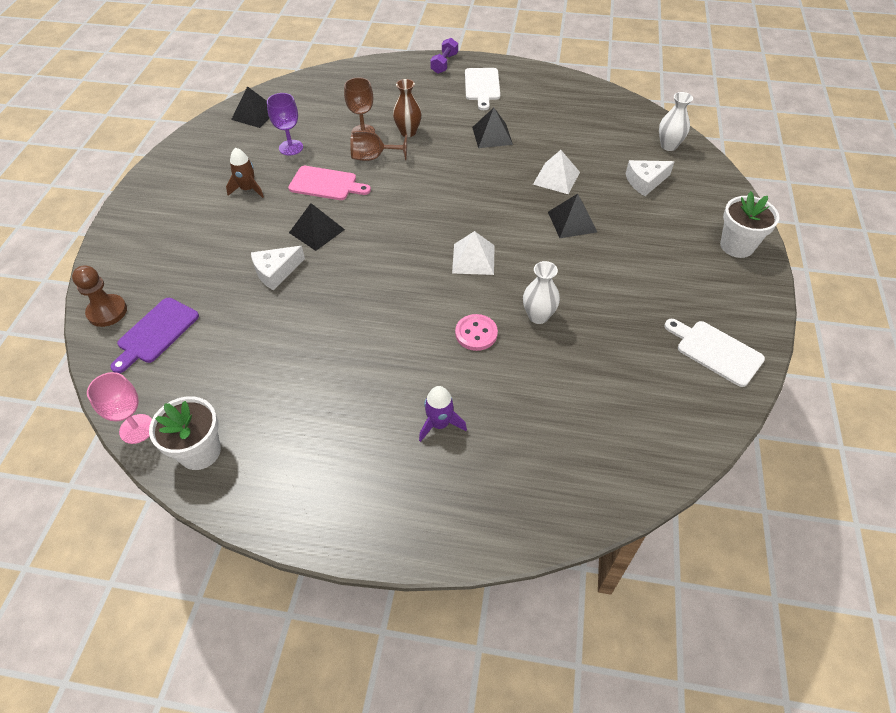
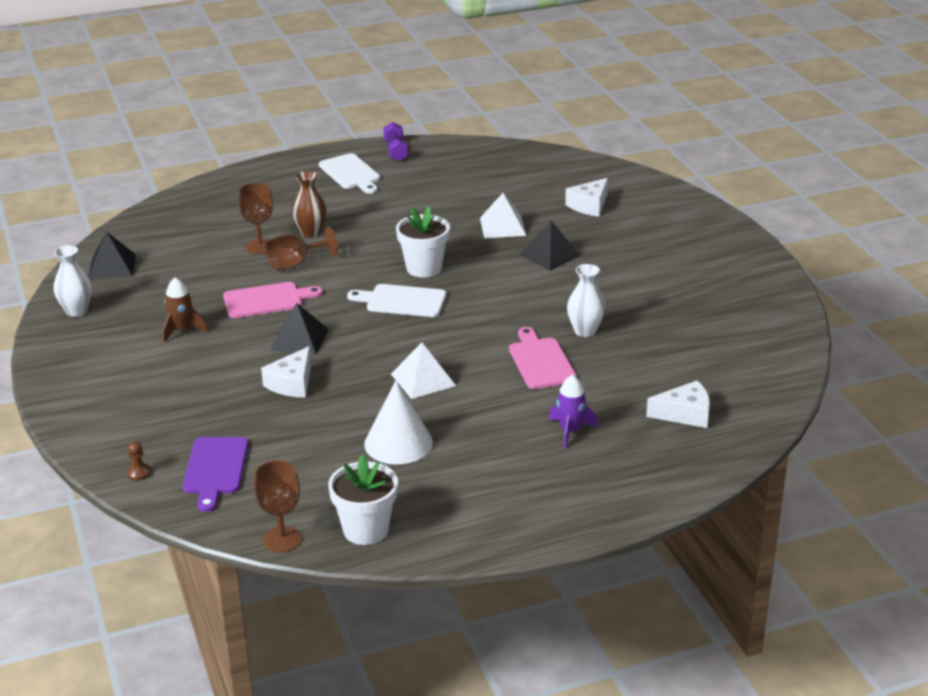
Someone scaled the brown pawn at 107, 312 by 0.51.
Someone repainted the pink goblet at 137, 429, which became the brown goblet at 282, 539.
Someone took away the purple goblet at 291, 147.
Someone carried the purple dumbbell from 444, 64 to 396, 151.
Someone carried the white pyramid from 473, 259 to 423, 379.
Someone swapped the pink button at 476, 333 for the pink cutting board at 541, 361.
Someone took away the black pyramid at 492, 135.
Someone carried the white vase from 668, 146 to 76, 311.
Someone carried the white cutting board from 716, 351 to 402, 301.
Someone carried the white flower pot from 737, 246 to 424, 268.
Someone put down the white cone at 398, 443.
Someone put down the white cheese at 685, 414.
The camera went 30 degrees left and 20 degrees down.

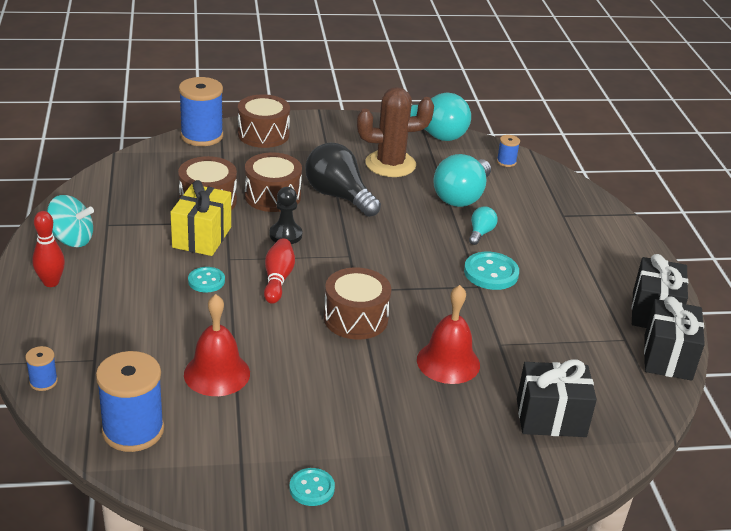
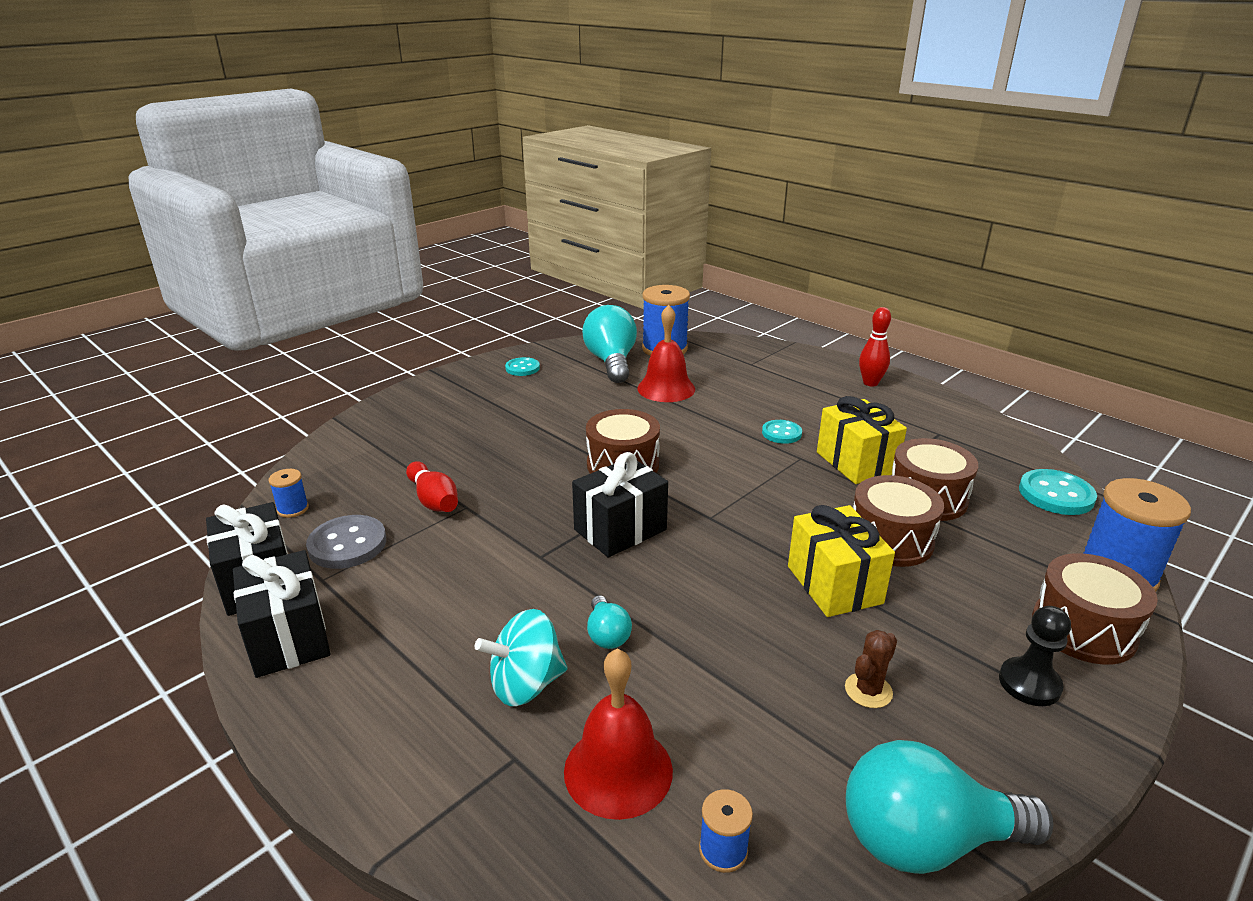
Someone carried the blue spool from 43, 382 to 293, 509.
Someone carried the turquoise spinning top from 71, 239 to 526, 684.
Someone carried the red bowling pin from 278, 279 to 434, 500.
Someone carried the black pawn from 285, 235 to 1029, 683.
Someone swapped the black light bulb at 338, 196 for the yellow gift at 834, 584.
Someone scaled the brown cactus at 390, 164 by 0.46.
Someone carried the red bell from 448, 362 to 618, 770.
Someone carried the turquoise light bulb from 461, 197 to 611, 362.
Someone carried the turquoise button from 491, 273 to 1056, 494.
Someone carried the black gift from 551, 418 to 620, 530.
Someone put down the grey button at 347, 544.
The camera went 145 degrees right and 5 degrees down.

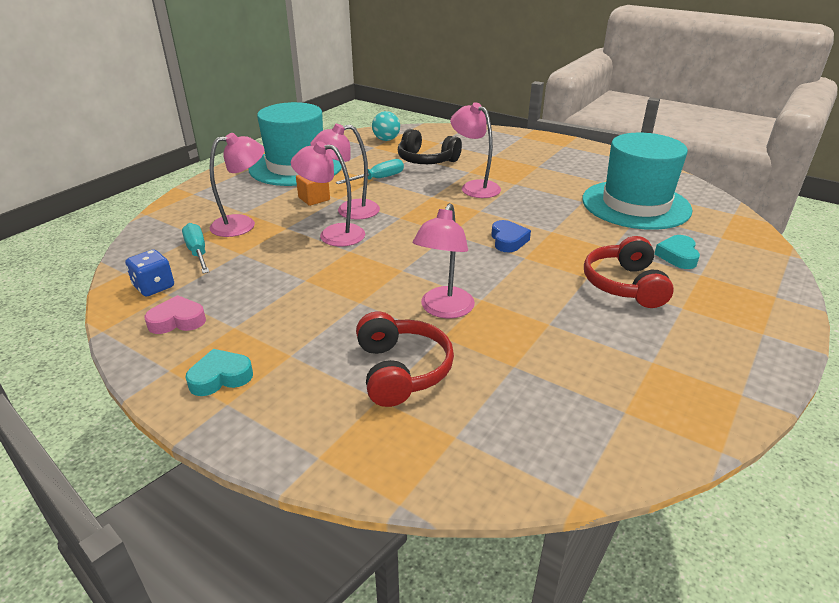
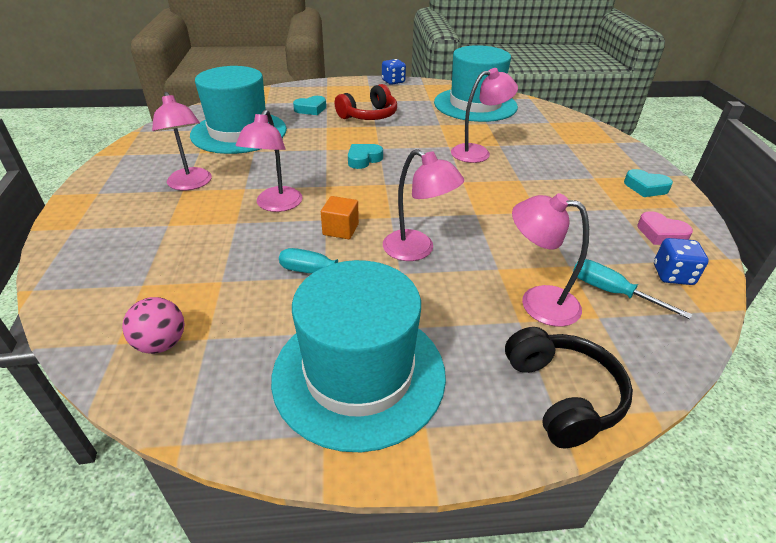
Someone rotated the turquoise screwdriver at 197, 252 by 105 degrees clockwise.
Someone carried the pink lamp from 333, 234 to 191, 184.
Someone carried the orange cube from 314, 199 to 340, 229.
Someone took away the red headphones at 401, 370.
Someone repainted the turquoise ball at 386, 139, which became the pink ball at 161, 344.
Someone carried the black headphones from 426, 160 to 562, 395.
Someone repainted the blue heart at 508, 240, which became the turquoise heart at 363, 159.
Someone put down the blue dice at 393, 81.
Someone put down the turquoise hat at 475, 105.
The camera went 130 degrees left and 5 degrees up.

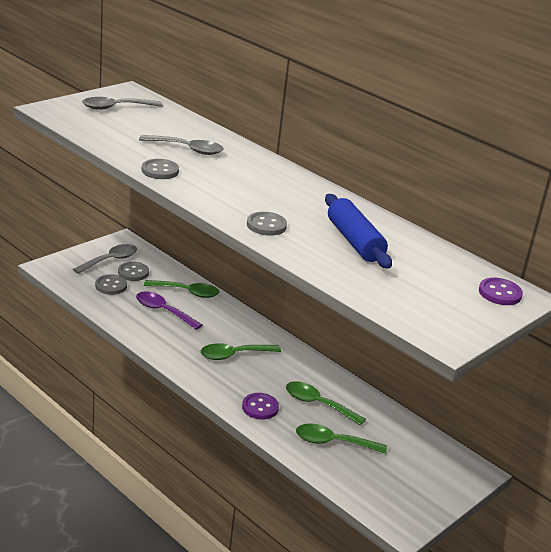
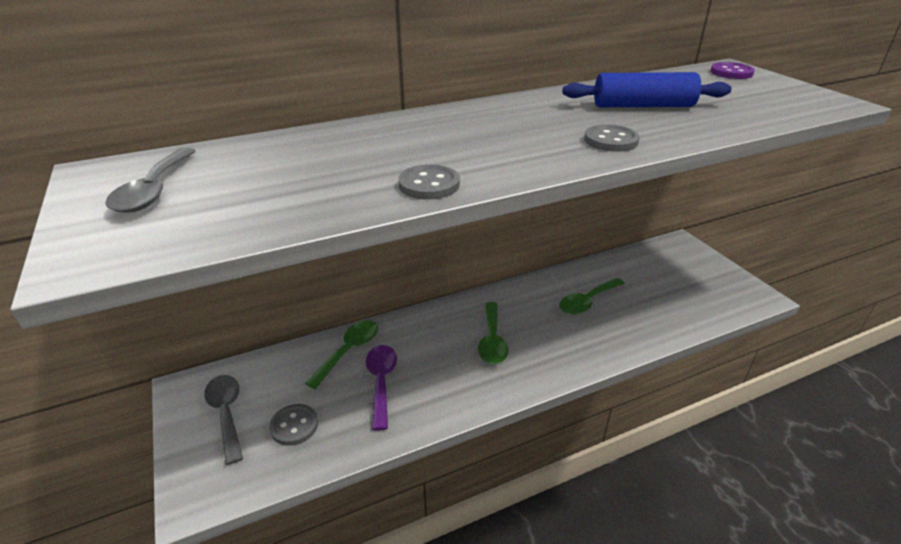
Someone took away the grey button at 133, 272.
Someone rotated the purple spoon at 163, 311 by 120 degrees clockwise.
Someone took away the grey spoon at 187, 149.
Someone took away the purple button at 260, 407.
Someone took away the green spoon at 333, 442.
The camera went 65 degrees left and 5 degrees up.

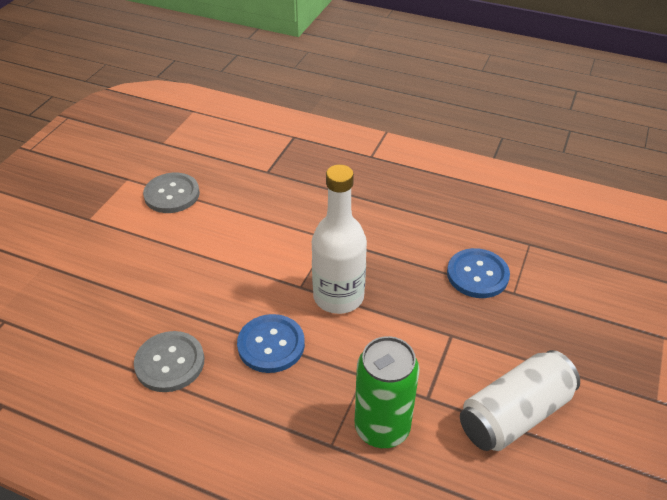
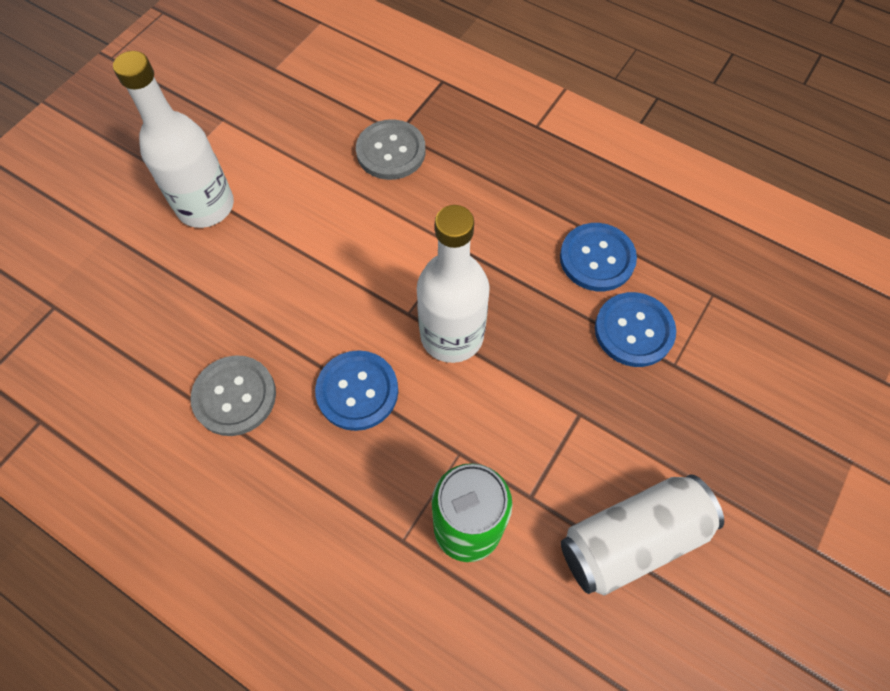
Someone carried the grey button from 172, 194 to 391, 151.
Someone put down the white bottle at 205, 206.
Someone put down the blue button at 597, 258.
The camera went 10 degrees right and 20 degrees up.

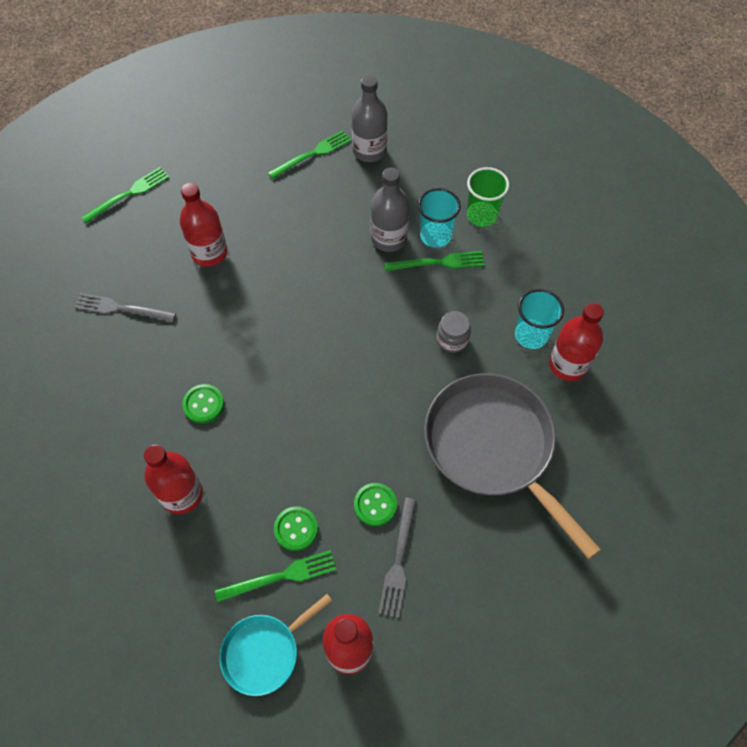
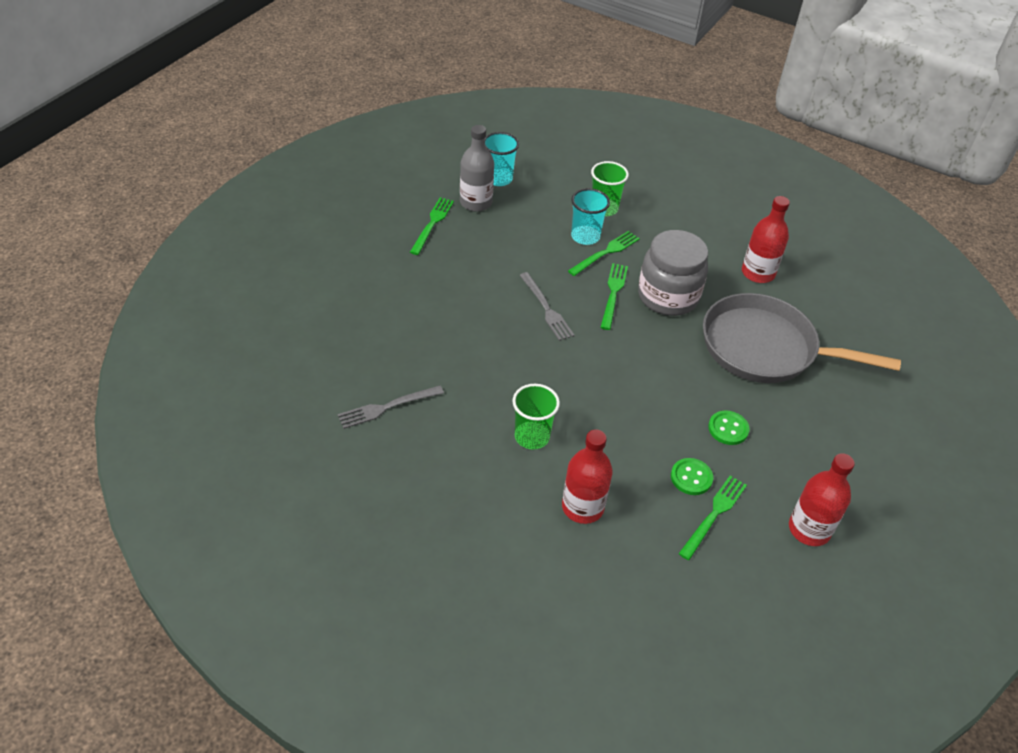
Someone carried the green fork from 129, 194 to 613, 293.
Someone took away the red bottle at 209, 253.
Someone swapped the green button at 203, 404 for the green cup at 532, 437.
Someone took away the turquoise pan at 264, 652.
Someone took away the grey bottle at 389, 238.
Someone carried the grey fork from 398, 561 to 546, 309.
Someone scaled the grey jar at 452, 340 by 2.13.
Someone carried the turquoise cup from 531, 335 to 498, 179.
The camera went 40 degrees left and 15 degrees down.

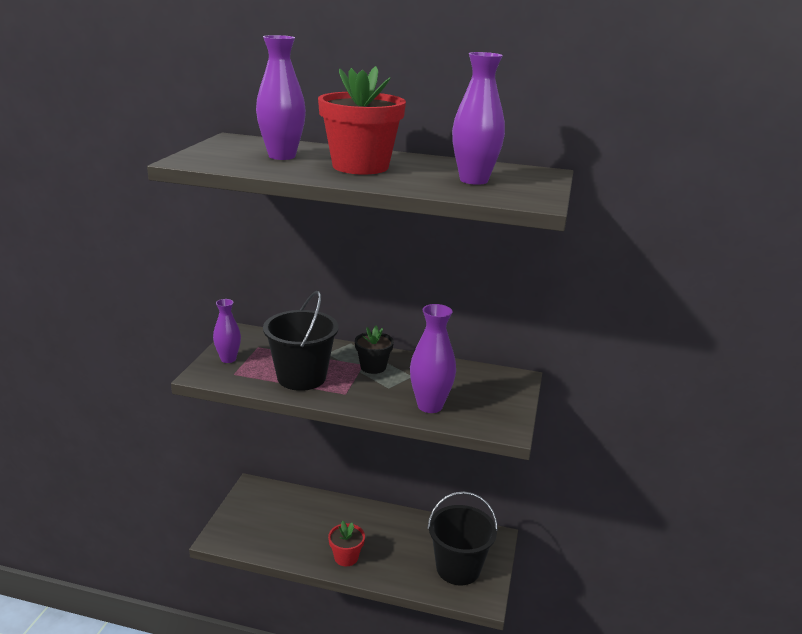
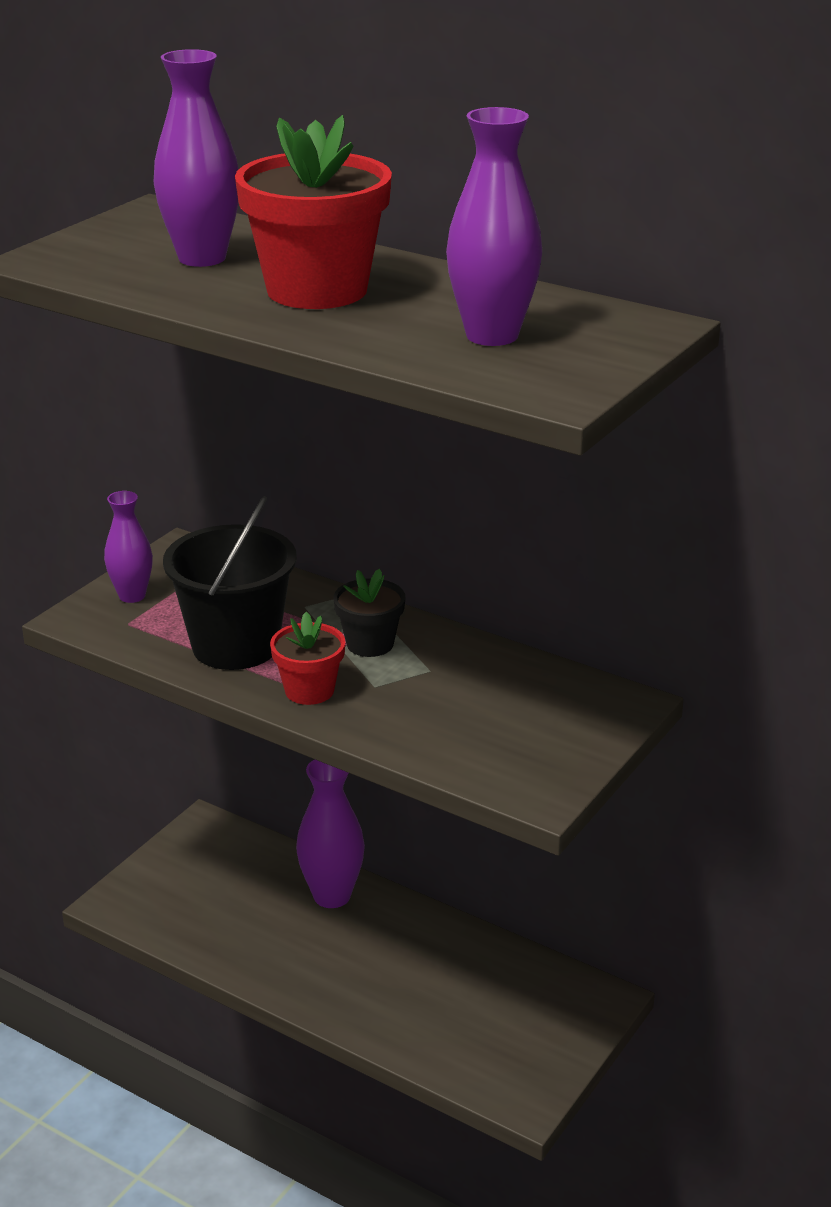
Someone carried the red flower pot from 346, 557 to 309, 690.
Someone carried the purple vase from 430, 406 to 332, 895.
Someone took away the black bucket at 458, 568.
The camera went 20 degrees right and 5 degrees up.

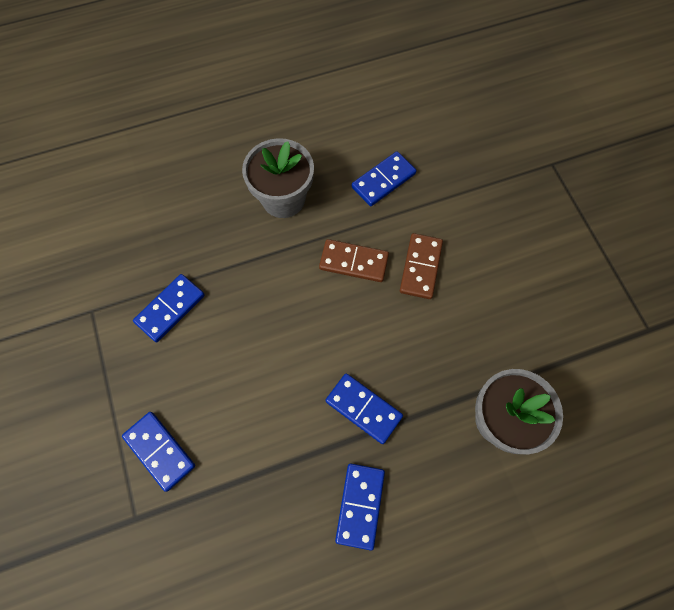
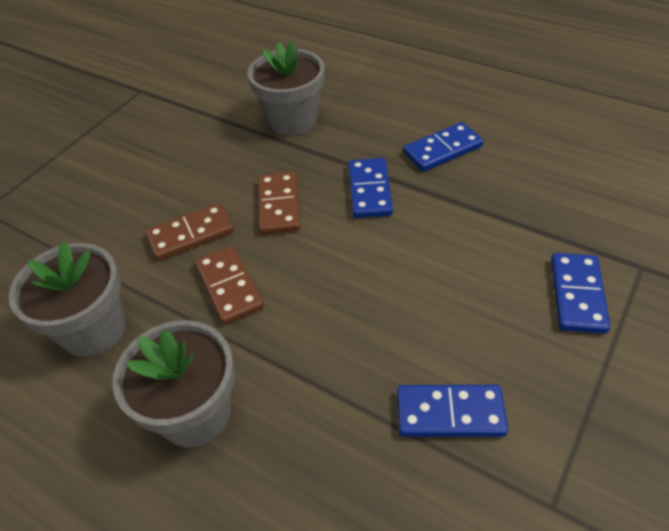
Someone swapped the blue domino at 383, 180 for the grey flower pot at 94, 329.
Someone put down the brown domino at 279, 205.
The camera went 125 degrees left and 20 degrees down.

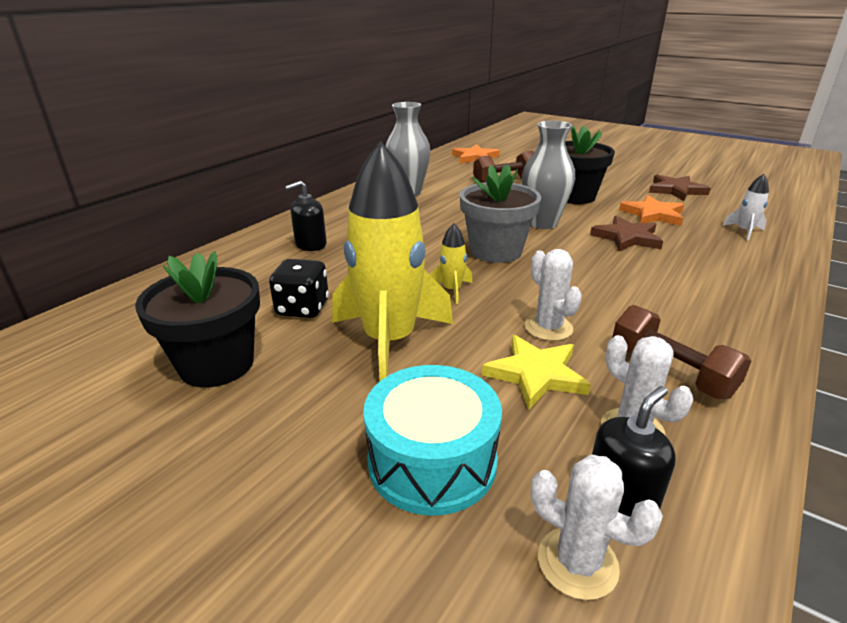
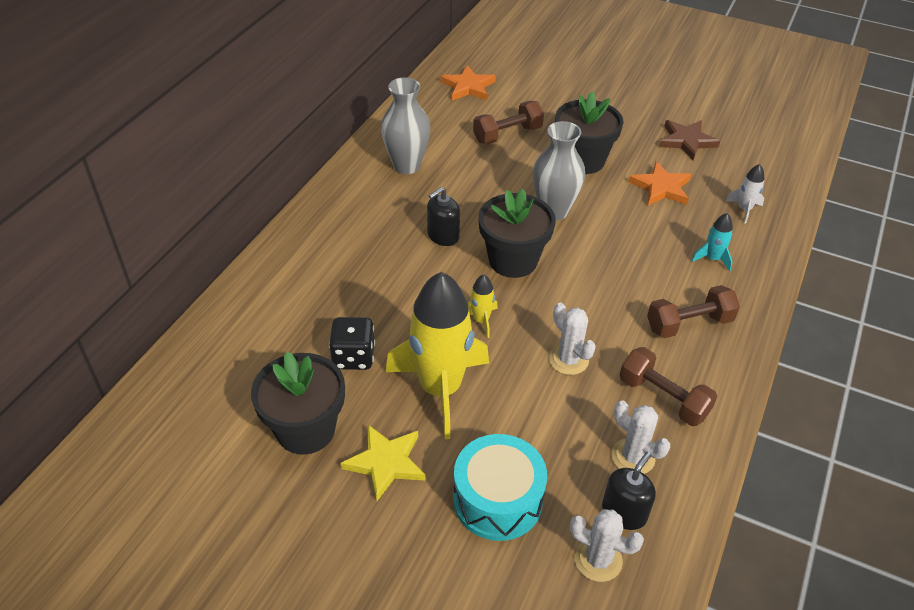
Someone carried the black soap dispenser from 310, 244 to 443, 236.
Someone repainted the grey flower pot at 496, 251, which became the black flower pot at 513, 260.
Someone carried the yellow star from 536, 374 to 386, 462.
Someone took away the brown star at 627, 238.
Someone put down the brown dumbbell at 689, 324.
Someone put down the turquoise rocket at 712, 259.
The camera went 10 degrees left and 15 degrees up.

